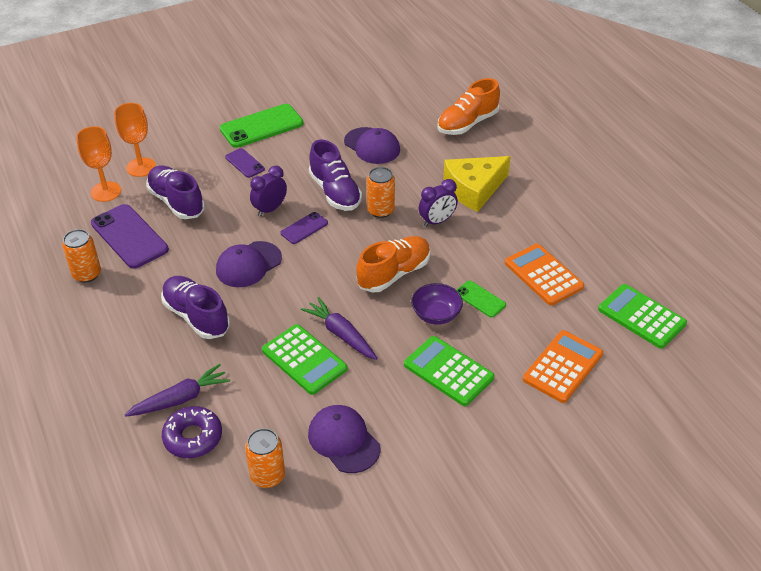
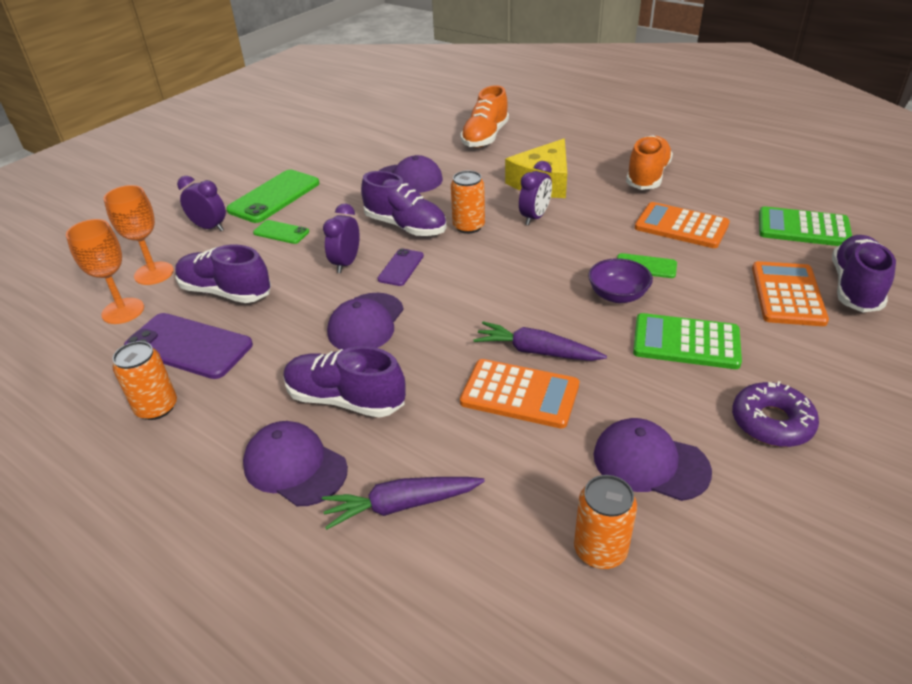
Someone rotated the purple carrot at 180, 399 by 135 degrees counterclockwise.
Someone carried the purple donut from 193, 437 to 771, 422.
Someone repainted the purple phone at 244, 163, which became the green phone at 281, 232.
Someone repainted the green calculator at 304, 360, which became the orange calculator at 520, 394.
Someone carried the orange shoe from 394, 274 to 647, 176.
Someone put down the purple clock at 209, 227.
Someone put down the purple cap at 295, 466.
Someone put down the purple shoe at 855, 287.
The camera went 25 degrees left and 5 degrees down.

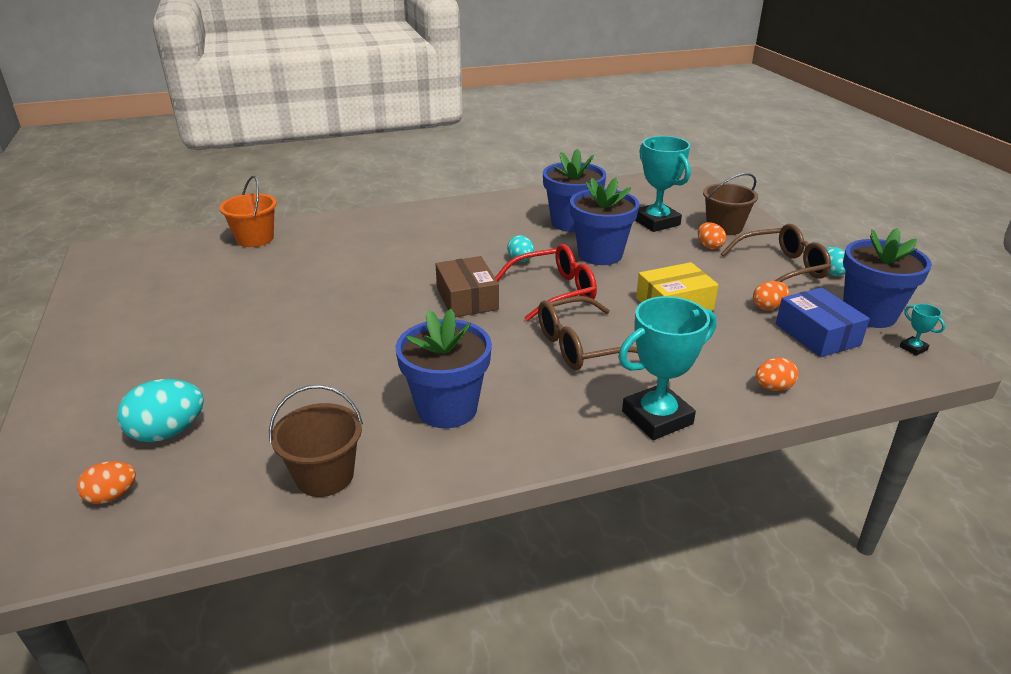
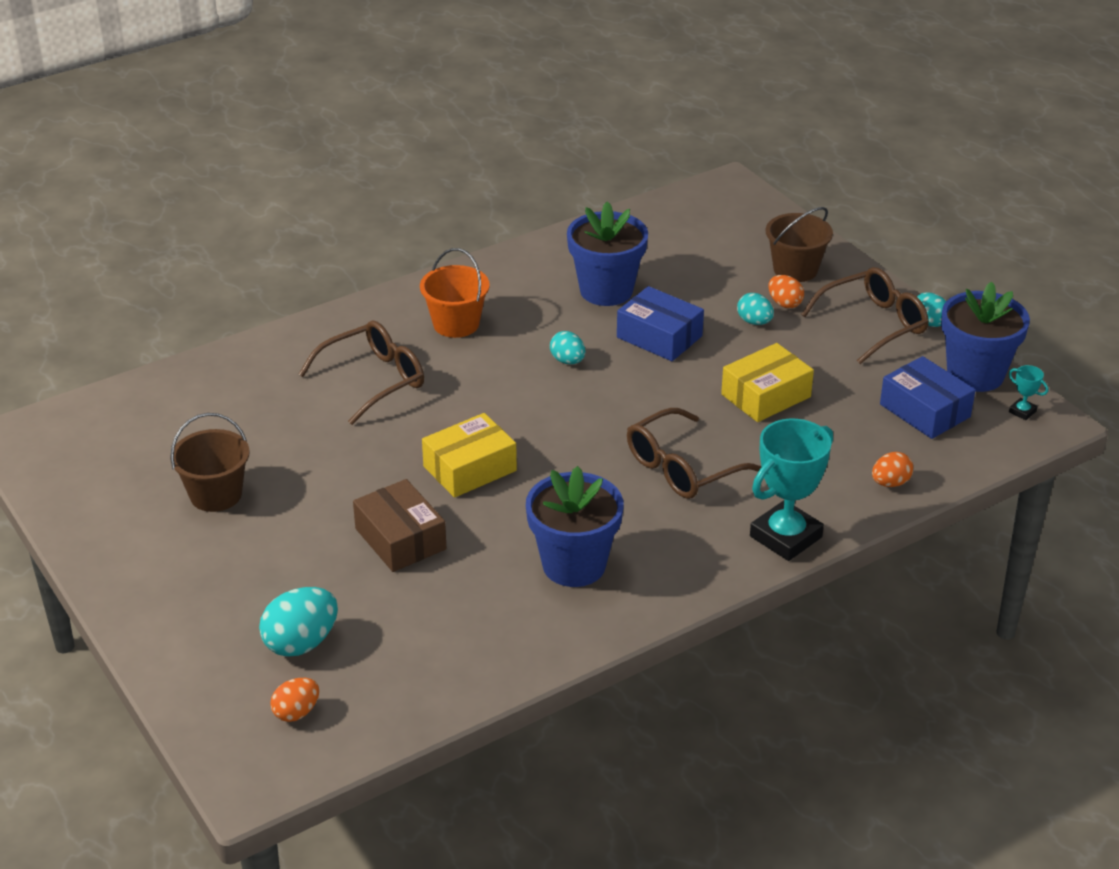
Someone carried the orange bucket from 255, 239 to 456, 324.
Someone carried the brown bucket from 325, 476 to 216, 494.
Someone carried the brown box from 467, 299 to 400, 539.
Someone took away the red glasses at 554, 291.
Someone swapped the blue flower pot at 600, 254 for the blue box at 659, 337.
Someone took away the turquoise trophy at 656, 222.
Someone took away the orange egg at 768, 307.
Someone put down the brown glasses at 374, 380.
Someone put down the yellow box at 470, 468.
Someone put down the turquoise egg at 754, 322.
The camera went 15 degrees left and 5 degrees up.

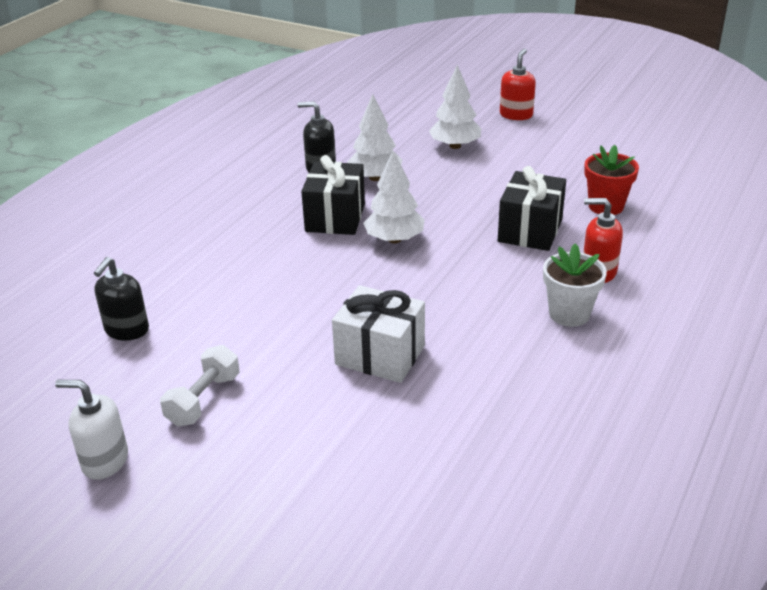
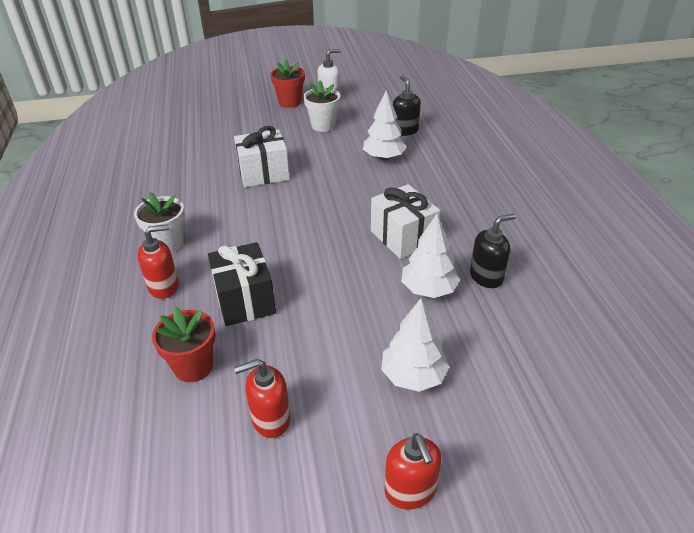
Someone swapped the white dumbbell at 203, 400 for the white flower pot at 323, 126.
Someone repainted the black gift at 335, 217, which became the white gift at 403, 237.
Someone carried the white tree from 394, 239 to 384, 157.
Someone put down the red soap dispenser at 270, 419.
Someone put down the red flower pot at 290, 102.
The camera went 140 degrees right and 5 degrees up.

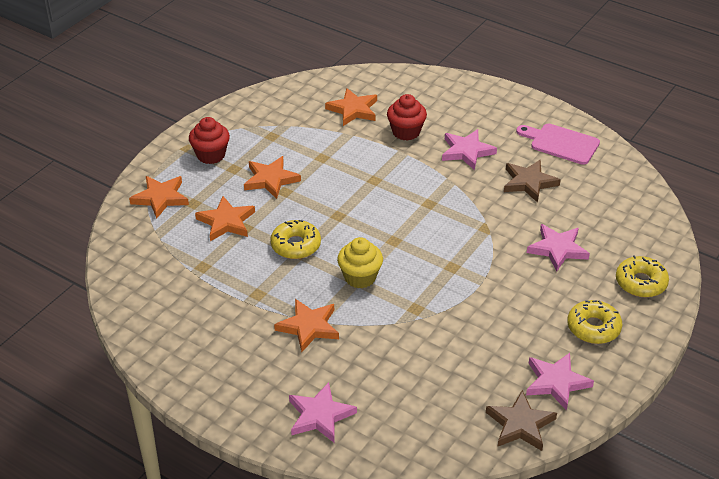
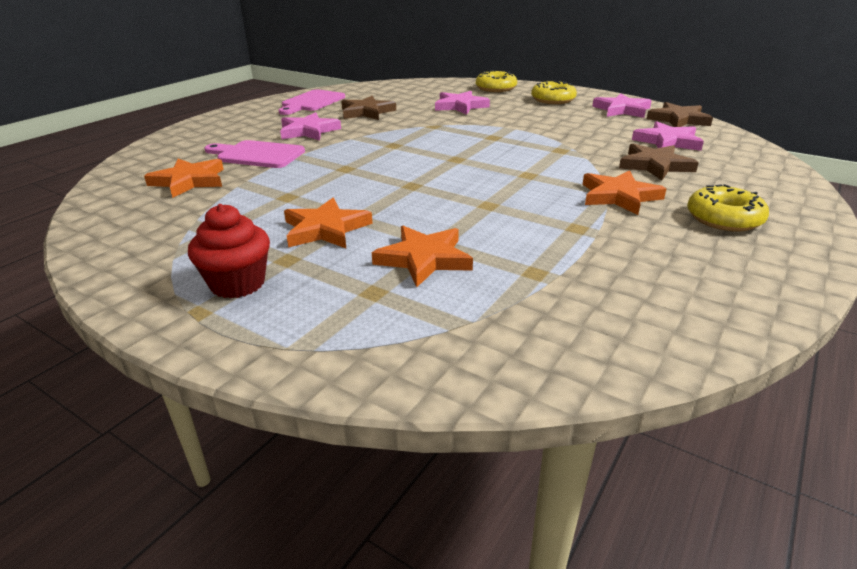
Someone took away the orange star at 161, 198.
Someone carried the yellow donut from 296, 245 to 724, 219.
Someone carried the pink star from 320, 415 to 667, 141.
Someone took away the yellow cupcake at 360, 277.
Someone swapped the red cupcake at 406, 132 for the pink cutting board at 257, 155.
Someone put down the brown star at 655, 165.
The camera went 90 degrees left and 10 degrees down.

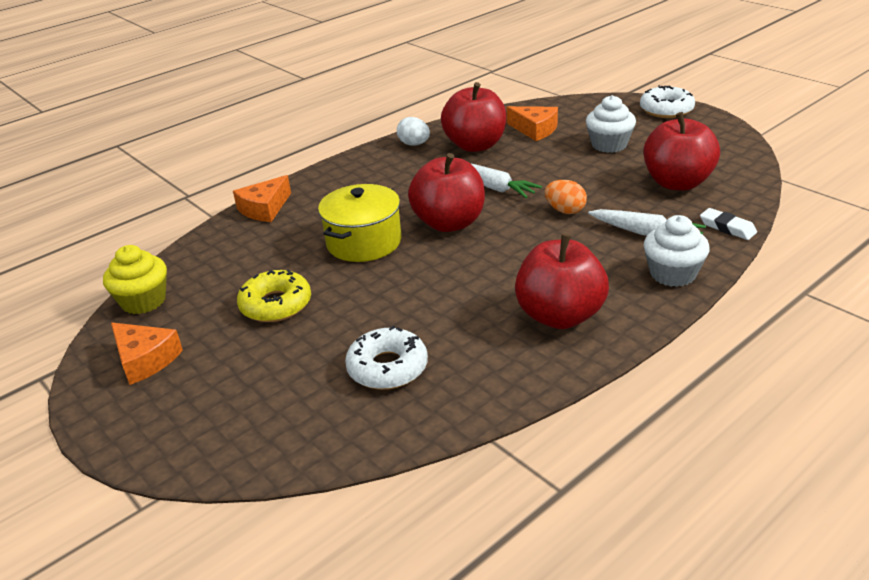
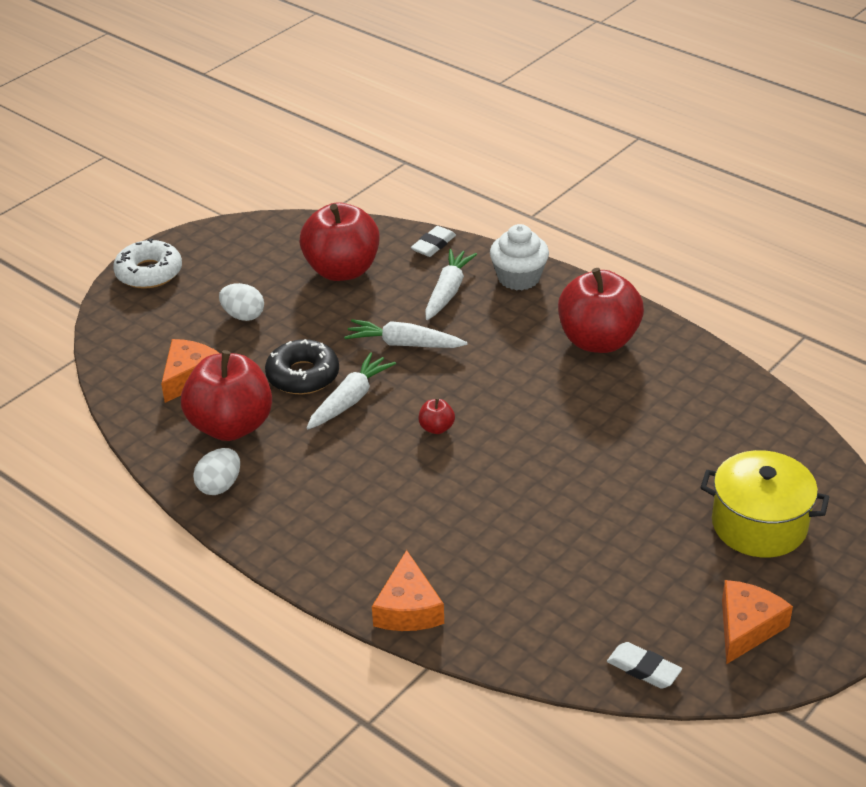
Someone swapped the yellow cupcake at 143, 301 for the white eraser at 643, 669.
Someone rotated the orange cheese at 265, 208 by 60 degrees clockwise.
Someone took away the yellow donut at 276, 305.
Someone carried the yellow pot from 364, 242 to 759, 525.
Someone took away the white donut at 387, 368.
Someone scaled the red apple at 449, 223 by 0.41.
Someone swapped the orange egg at 565, 210 for the white carrot at 404, 344.
Someone swapped the white cupcake at 609, 145 for the white egg at 243, 316.
Someone put down the black donut at 303, 375.
The camera went 100 degrees left and 5 degrees up.

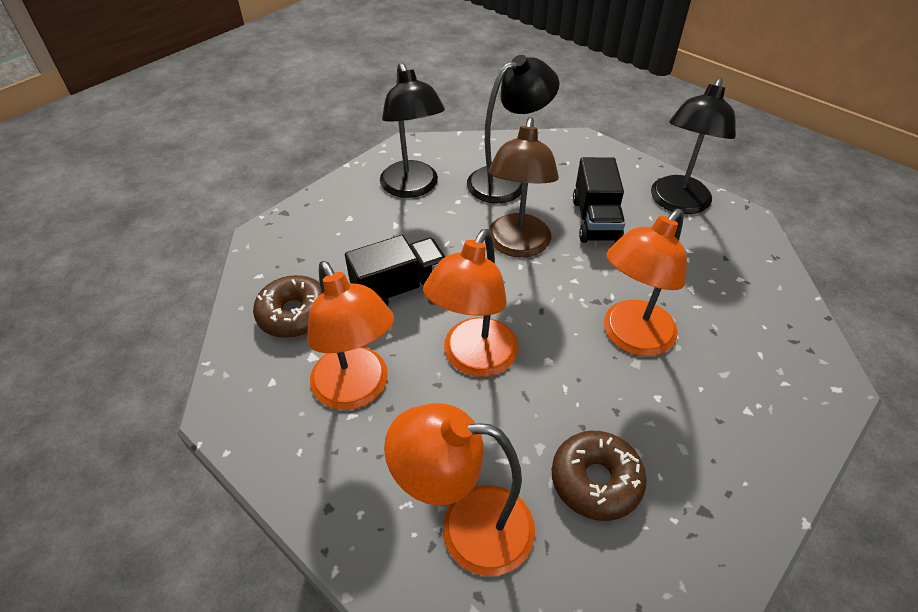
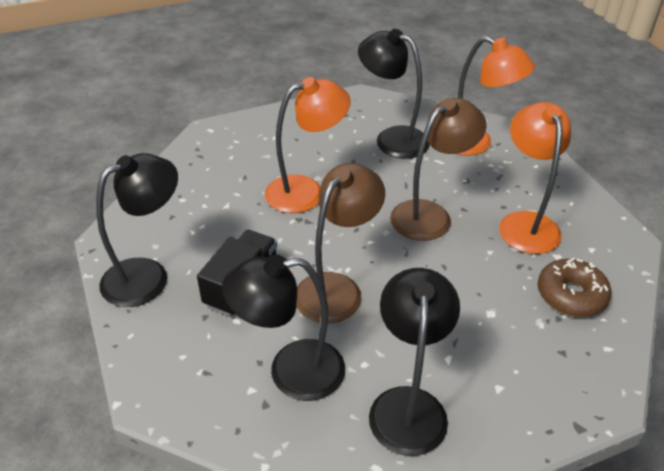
Someone took away the black truck at 400, 288.
Someone repainted the orange lamp at 474, 359, which became the brown lamp at 430, 214.
Someone swapped the brown donut at 595, 481 for the black lamp at 392, 139.
The camera went 155 degrees left and 5 degrees down.

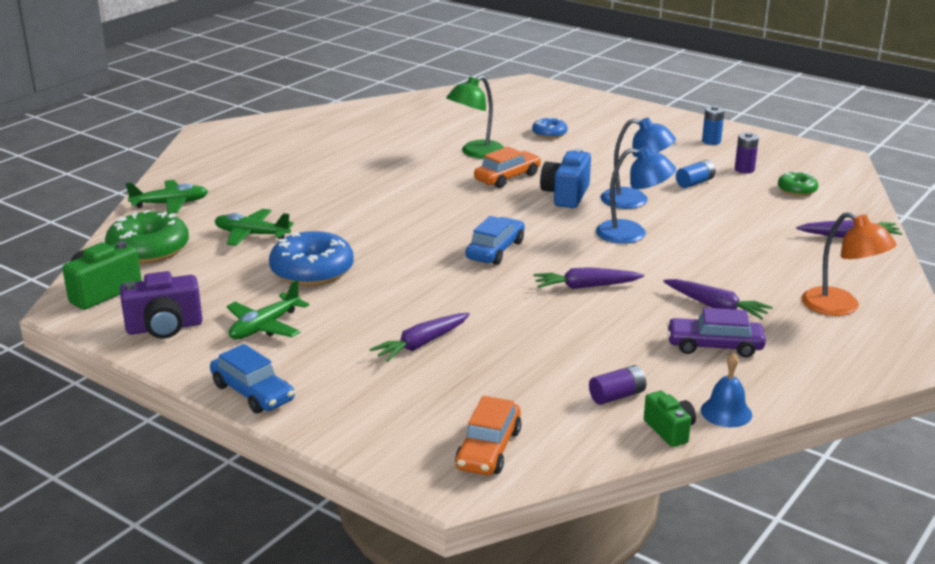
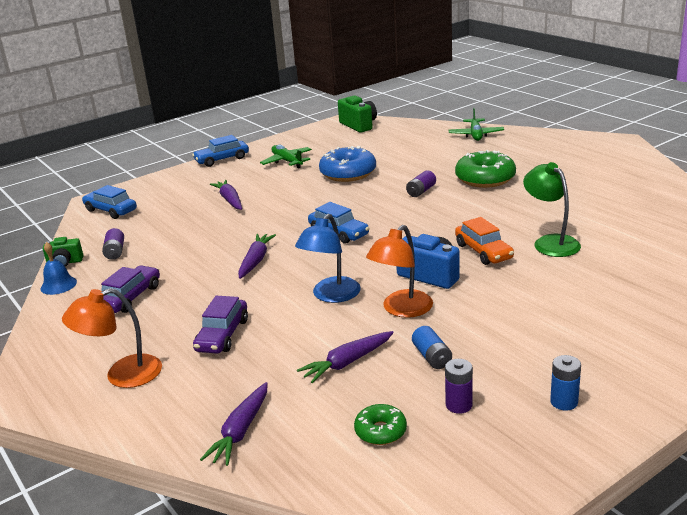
Someone carried the green donut from 149, 250 to 485, 179.
Someone took away the purple camera at 164, 327.
Someone took away the green plane at 251, 234.
Someone repainted the orange car at 488, 449, which became the blue car at 111, 210.
Someone took away the blue donut at 549, 134.
Someone repainted the blue lamp at 634, 200, which became the orange lamp at 401, 310.
Someone carried the purple carrot from 716, 306 to 347, 362.
Someone put down the purple car at 222, 335.
Someone put down the purple battery at 421, 191.
The camera went 110 degrees right and 0 degrees up.

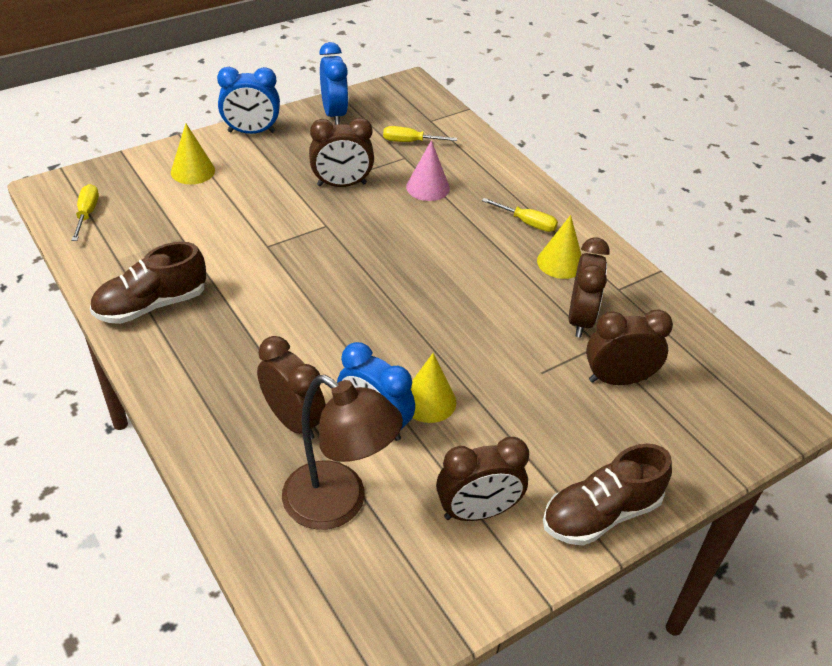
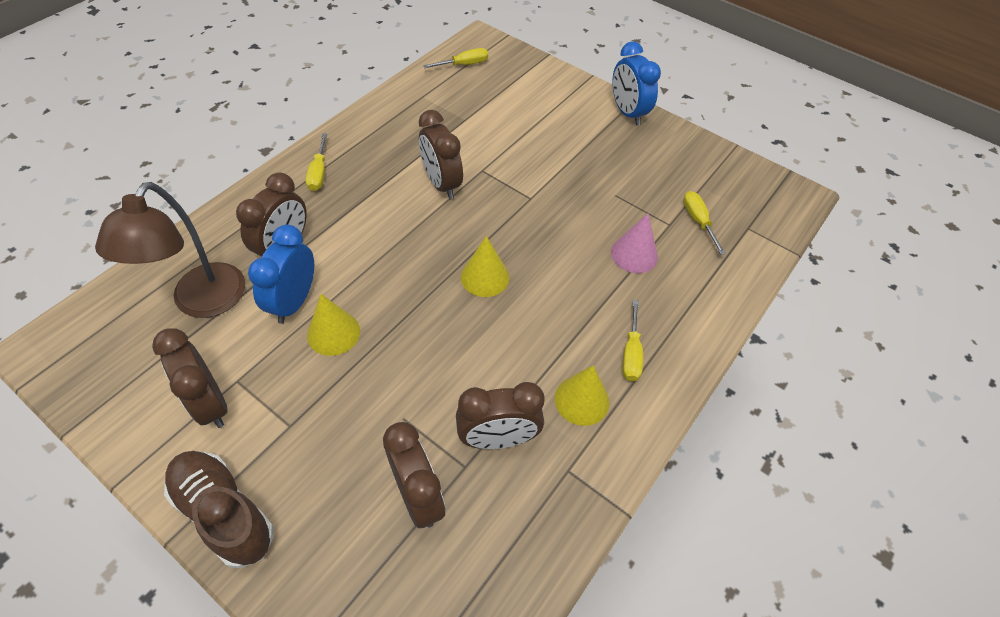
Someone took away the brown shoe at 151, 305.
Someone carried the yellow cone from 192, 171 to 485, 277.
Someone carried the brown clock from 341, 184 to 441, 184.
Someone took away the blue clock at 334, 114.
Someone put down the yellow screwdriver at 319, 173.
The camera went 70 degrees right and 10 degrees up.

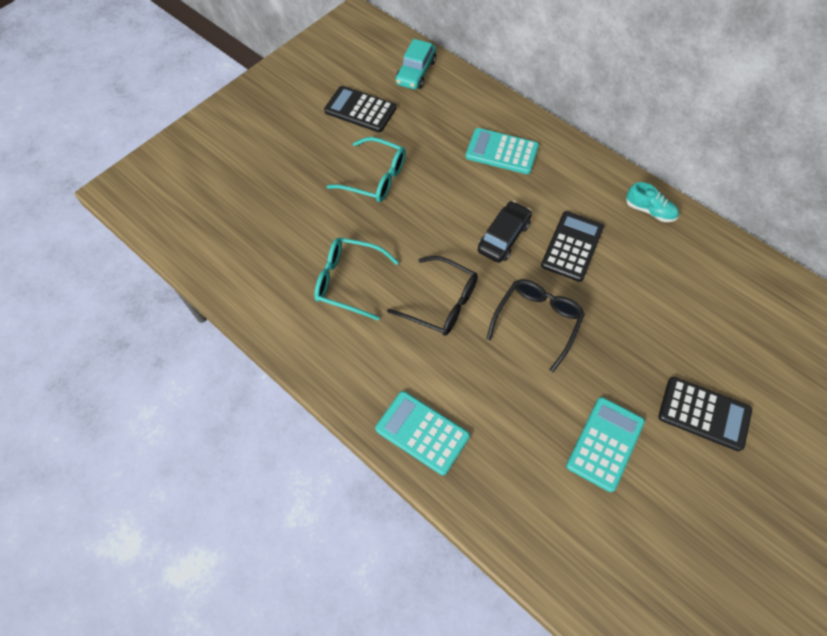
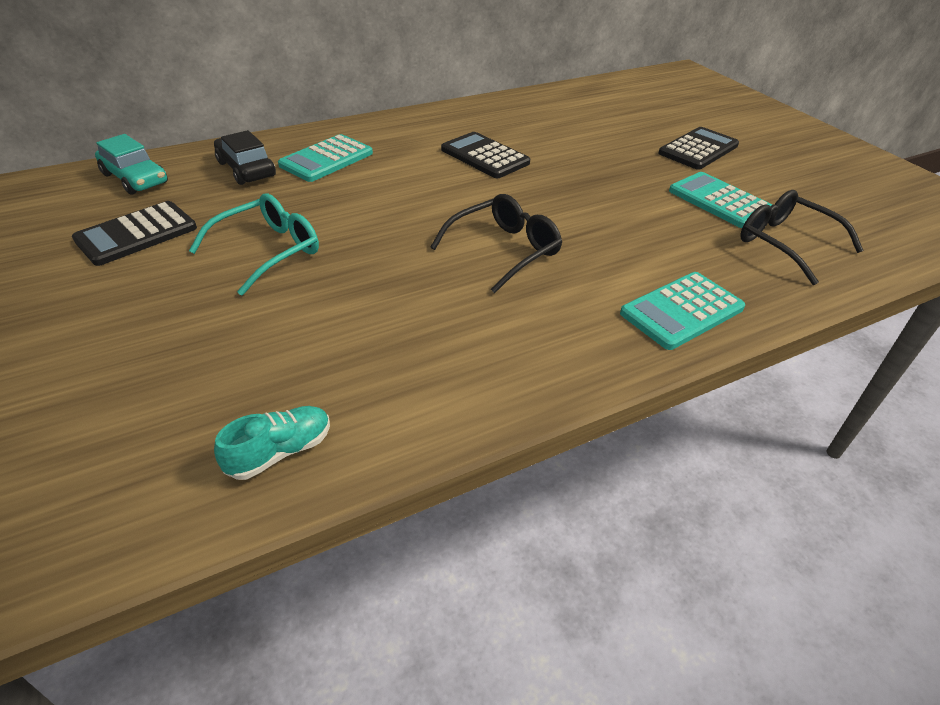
Someone took away the turquoise glasses at 348, 281.
Someone carried the black car from 503, 237 to 246, 169.
Someone carried the black glasses from 537, 321 to 785, 243.
Someone carried the turquoise shoe from 649, 210 to 280, 452.
The camera went 70 degrees left and 20 degrees down.

